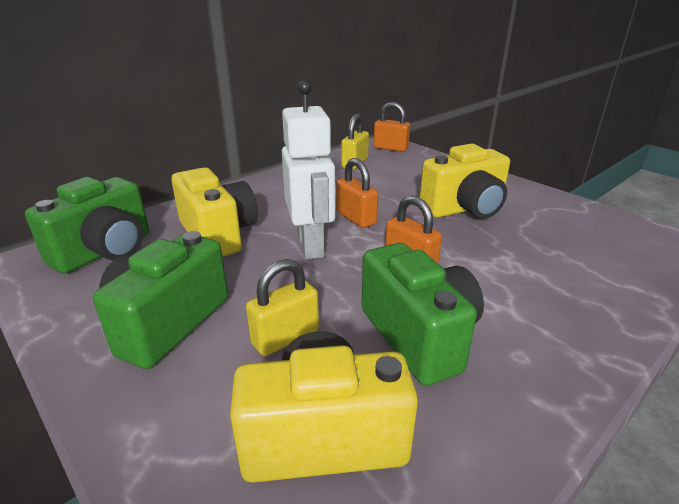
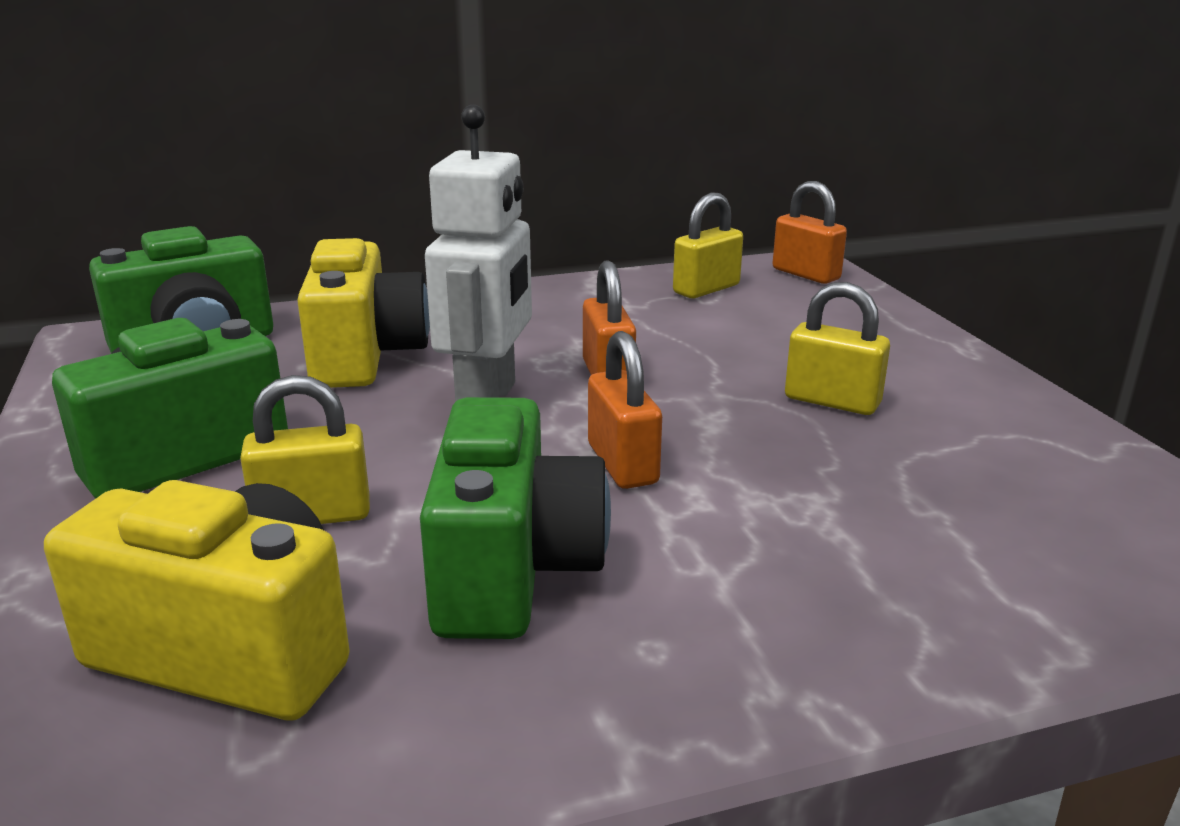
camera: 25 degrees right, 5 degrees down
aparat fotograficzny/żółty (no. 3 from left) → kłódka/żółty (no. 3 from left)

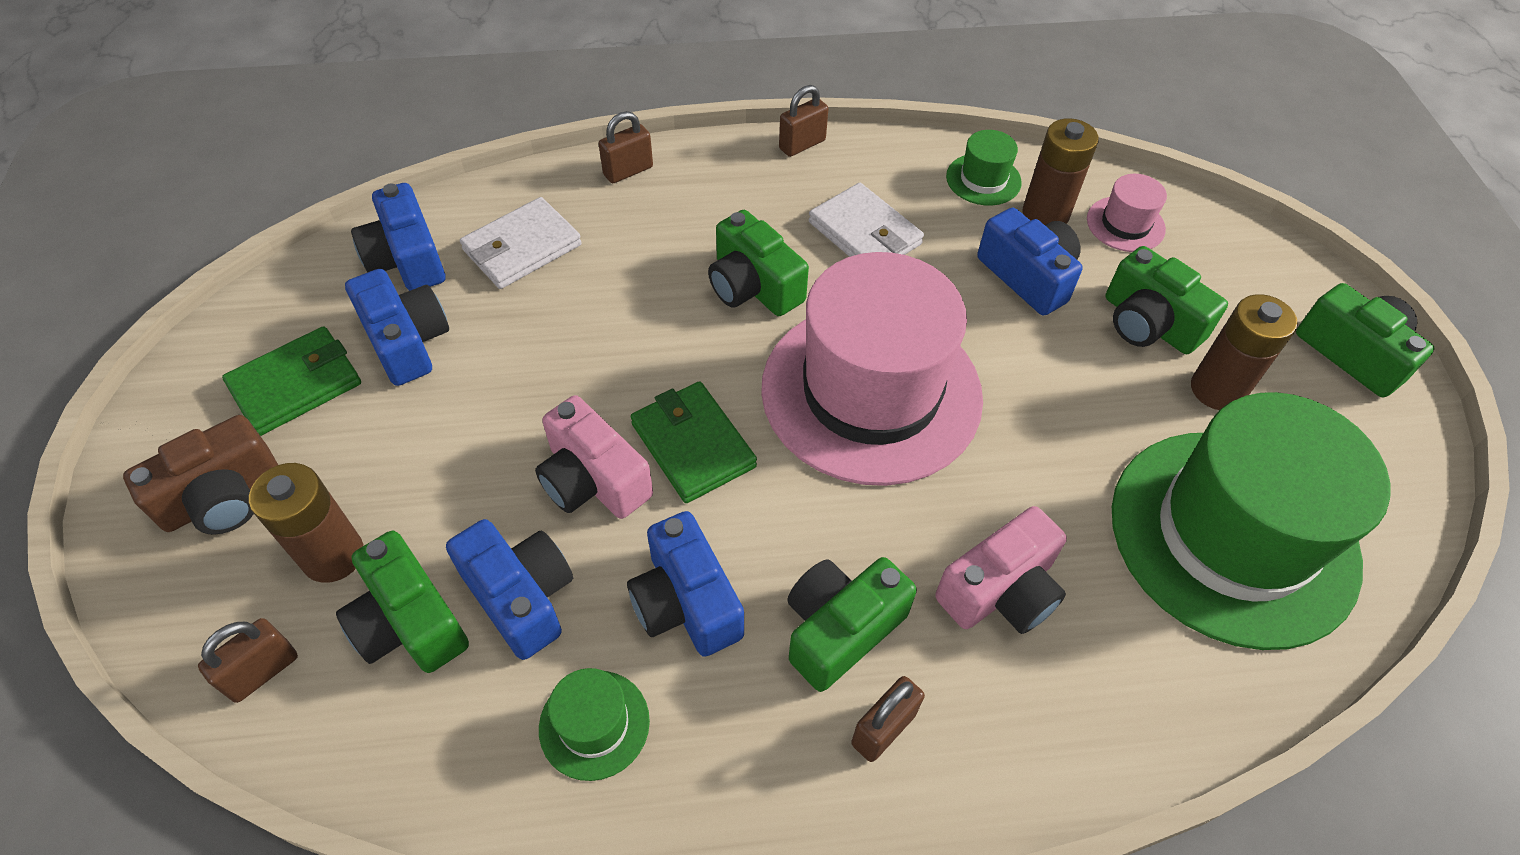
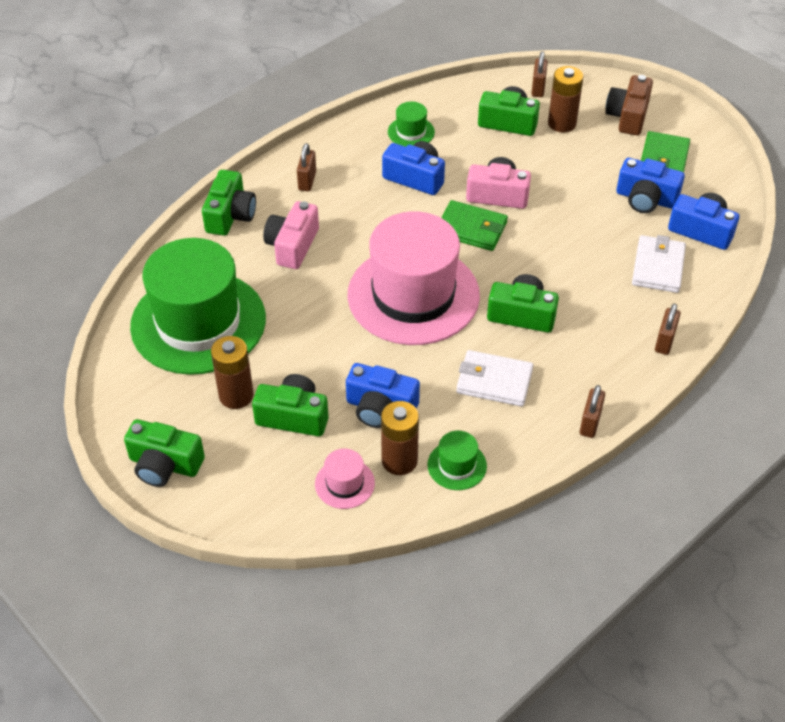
camera: 145 degrees right, 5 degrees down
aparat fotograficzny/zielony (no. 3 from left in the first image) → aparat fotograficzny/zielony (no. 2 from left), relocated
aparat fotograficzny/niebieski (no. 3 from left) → -

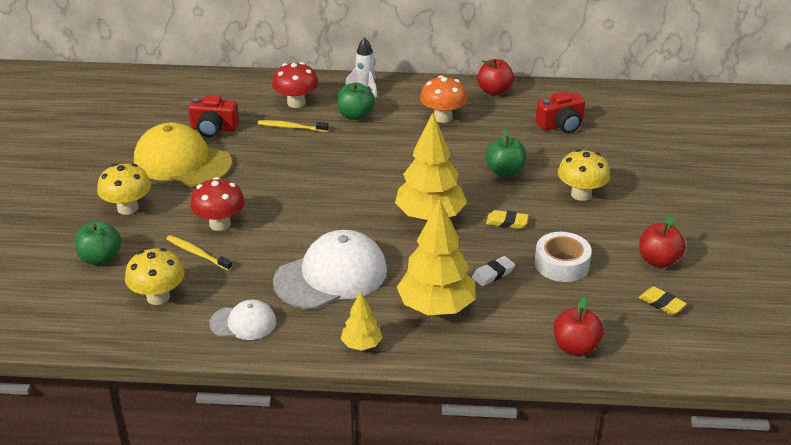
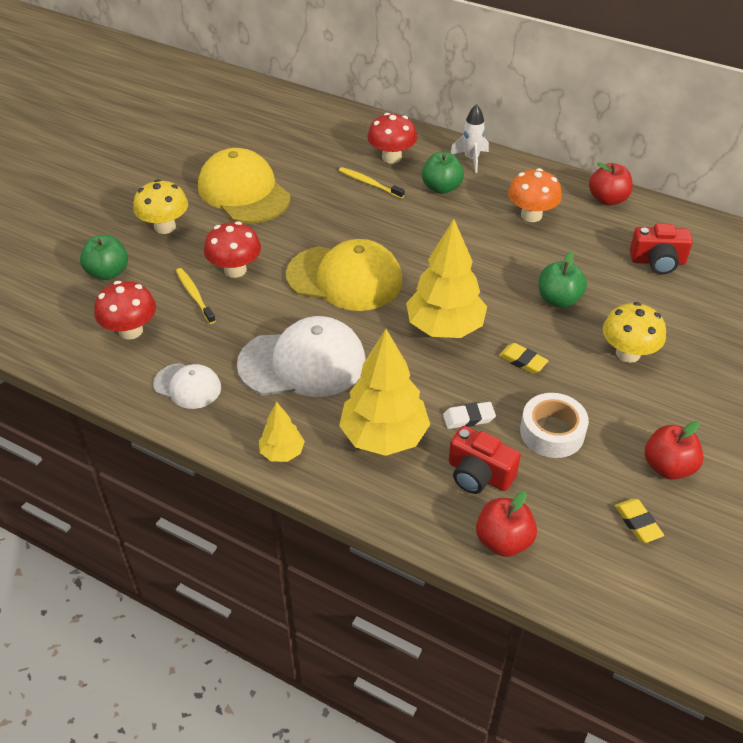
camera: 25 degrees right, 10 degrees up
grzyb/żółty (no. 2 from left) → grzyb/czerwony (no. 1 from left)
- → czapka/żółty (no. 2 from left)
aparat fotograficzny/czerwony (no. 1 from left), relocated

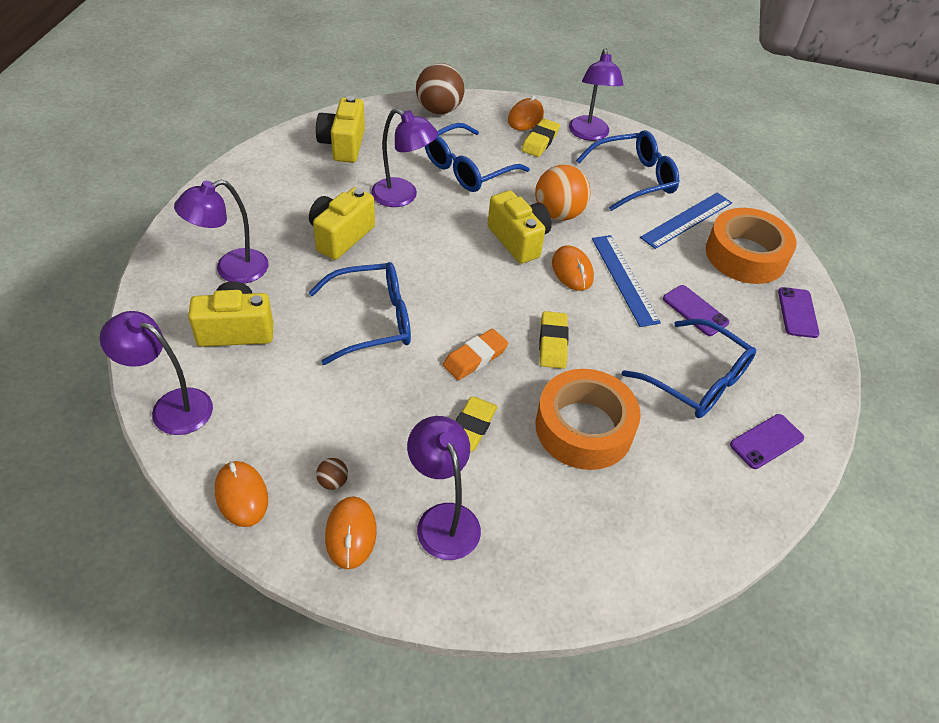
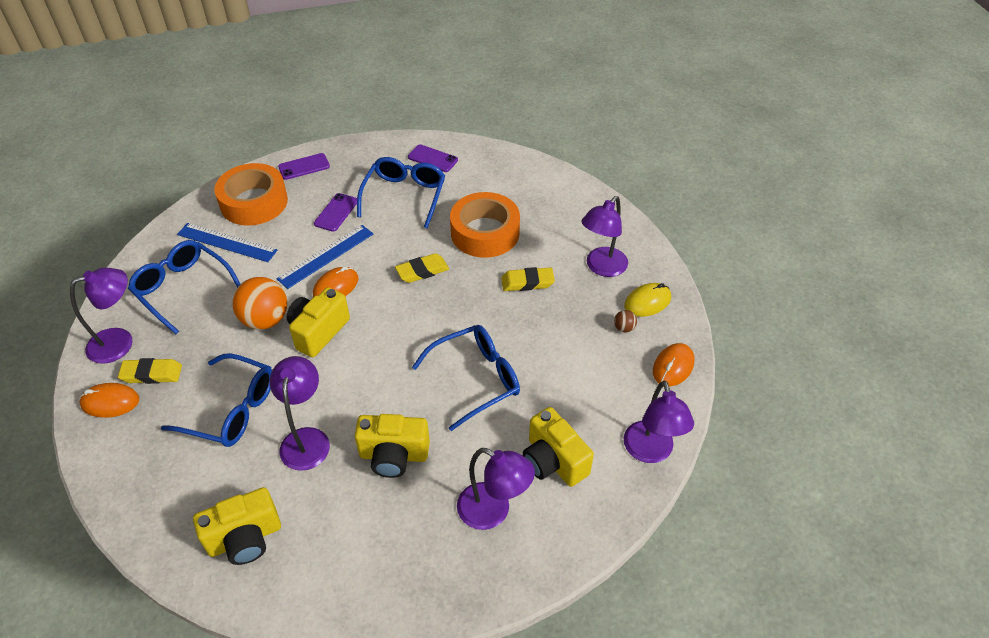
camera: 115 degrees left, 0 degrees up
okulary/niebieski (no. 1 from left in the first image) → okulary/niebieski (no. 4 from left), 105 degrees clockwise
myszka/pomarańczowy (no. 2 from left) → myszka/żółty
piłka/brązowy (no. 2 from left) → -
gumka do mazania/pomarańczowy → -

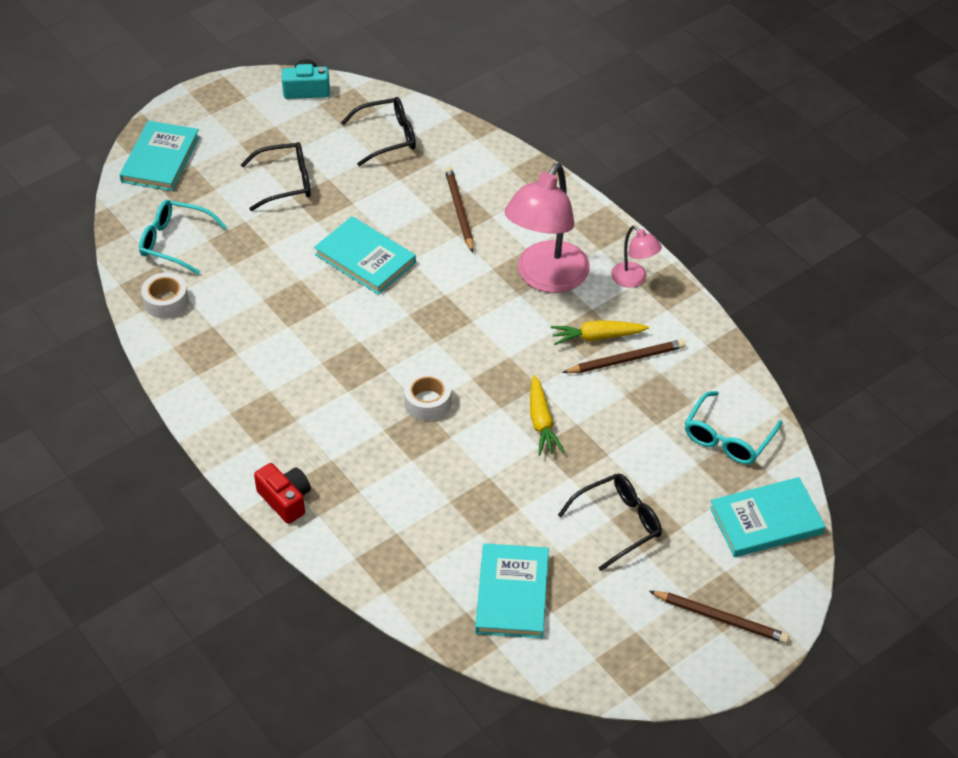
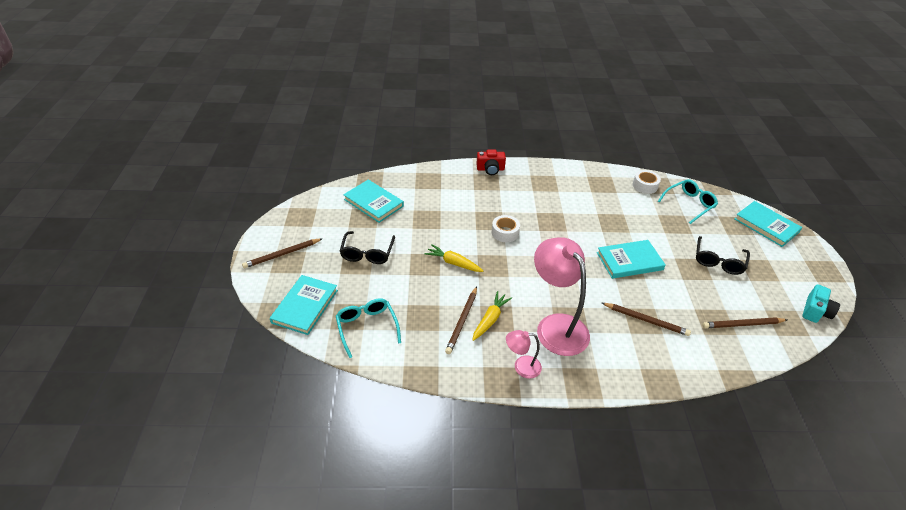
camera: 125 degrees right, 5 degrees down
okulary/czarny (no. 2 from left) → ołówek/brązowy (no. 4 from left)

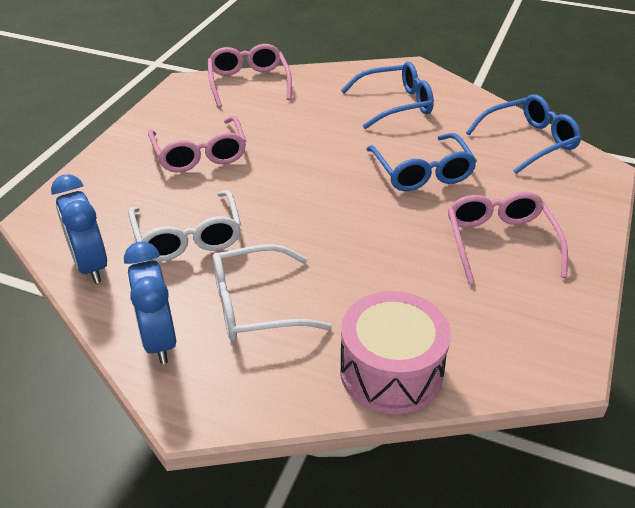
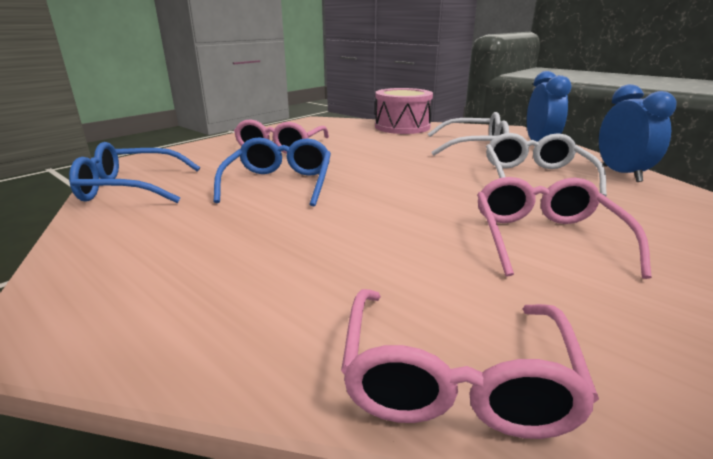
camera: 160 degrees left, 15 degrees down
okulary/niebieski (no. 1 from left) → -

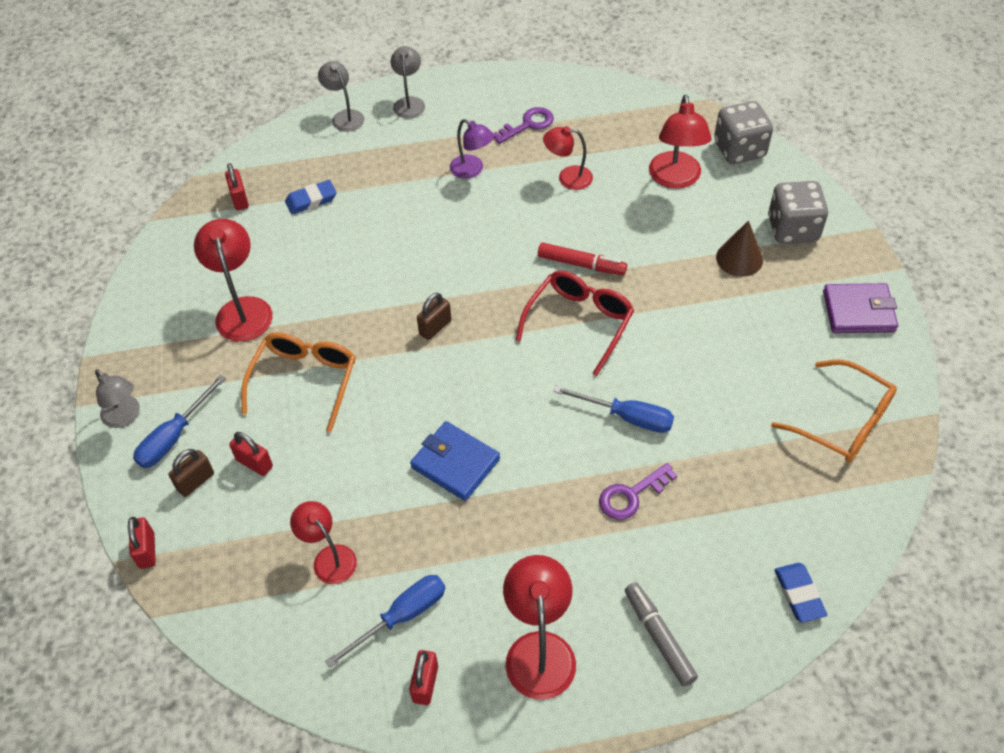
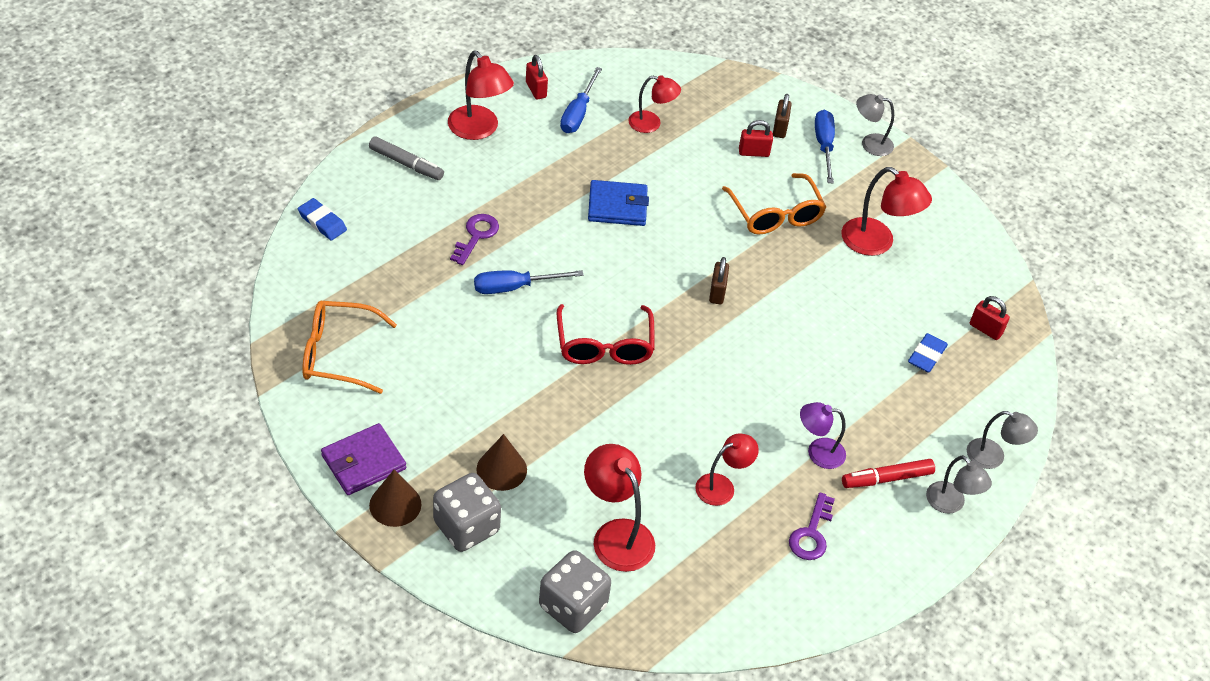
camera: 140 degrees right, 5 degrees down
- → stożek/brązowy (no. 1 from left)
flamaster/czerwony, relocated
kłódka/czerwony (no. 1 from left) → -

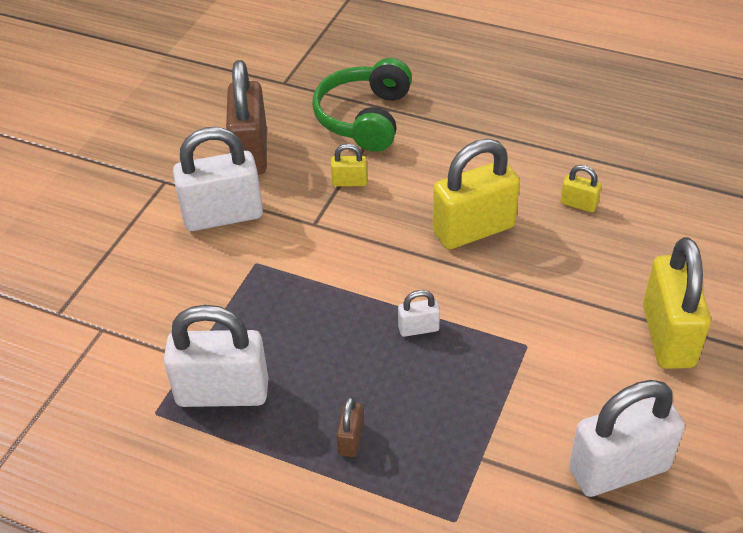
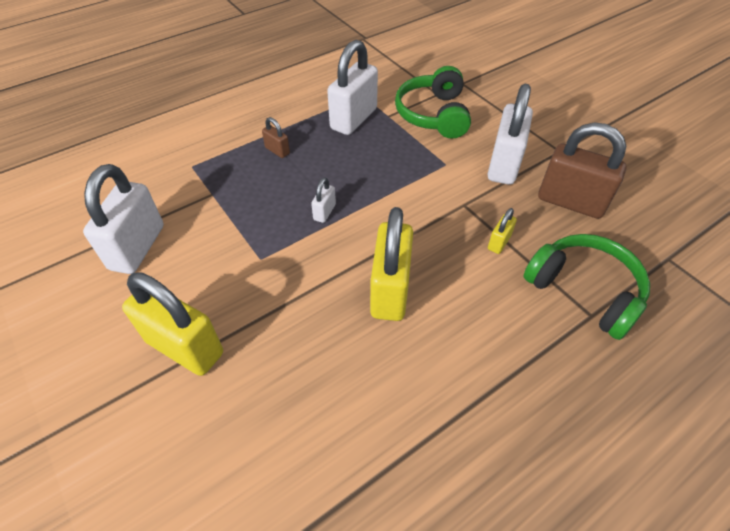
camera: 120 degrees right, 5 degrees up
- → słuchawki/zielony (no. 1 from left)
kłódka/żółty (no. 3 from left) → -

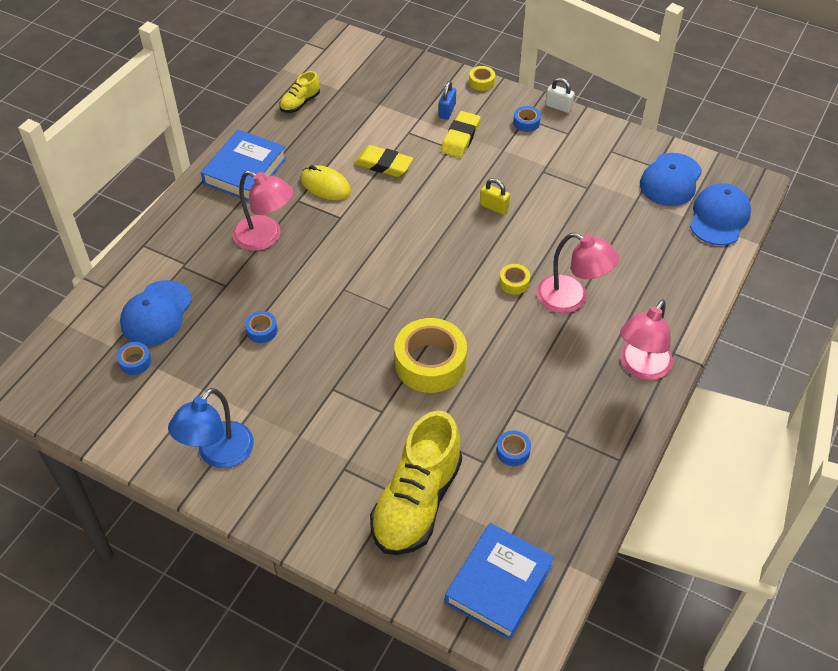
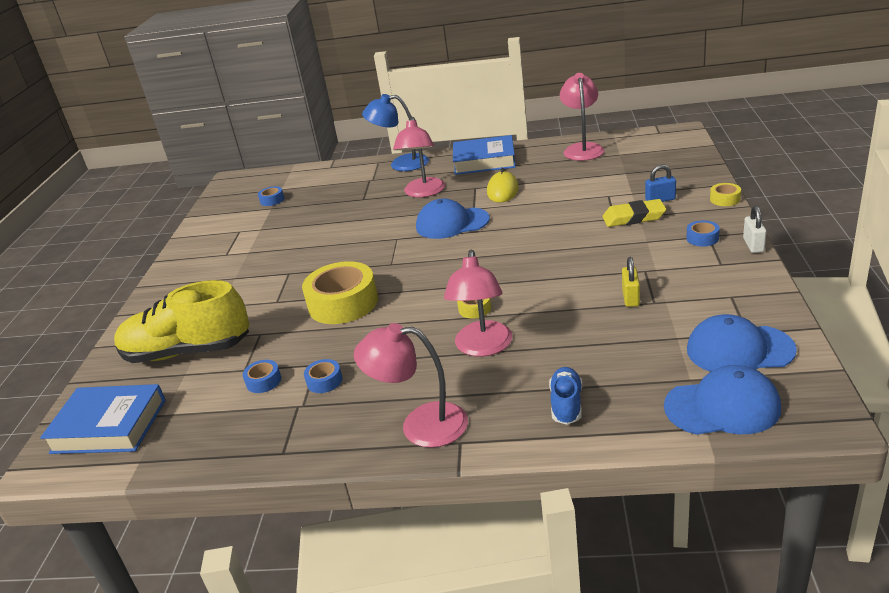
camera: 70 degrees right, 20 degrees down
taśma klejąca/niebieski (no. 2 from left in the first image) → taśma klejąca/niebieski (no. 3 from left), relocated
lampka/niebieski, relocated
czapka/niebieski (no. 1 from left), relocated
- → but/niebieski
but/żółty (no. 1 from left) → lampka/różowy (no. 4 from left)
kłódka/żółty, relocated
gumka do mazania/żółty (no. 1 from left) → -

